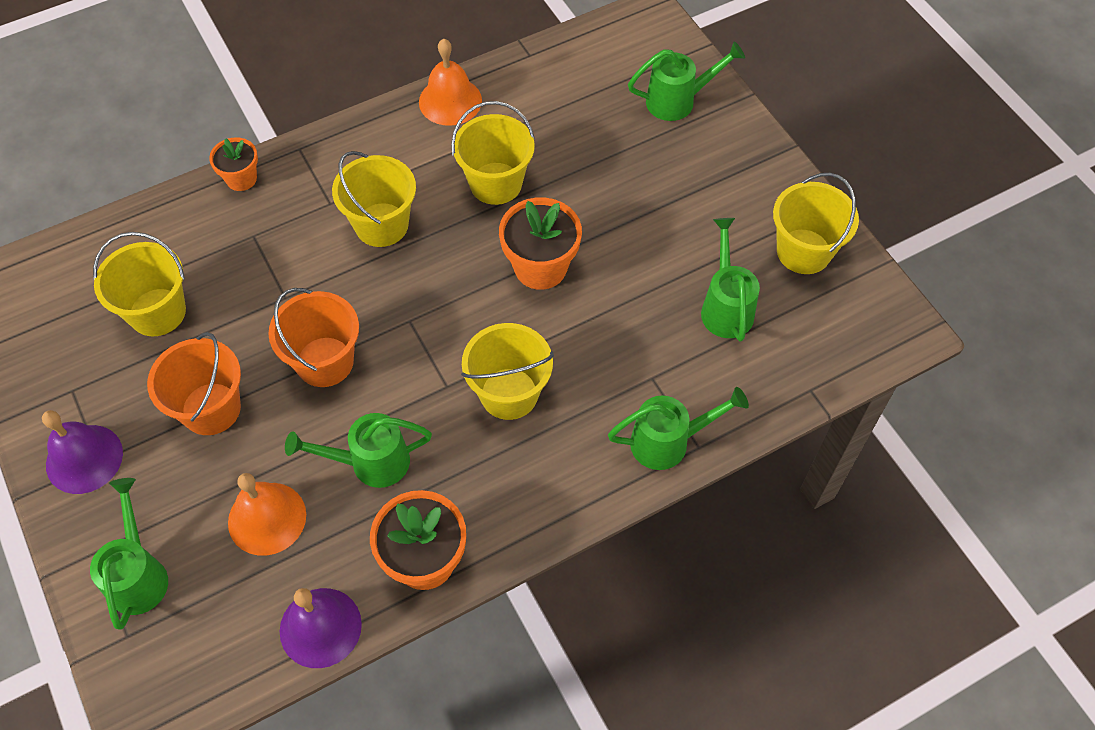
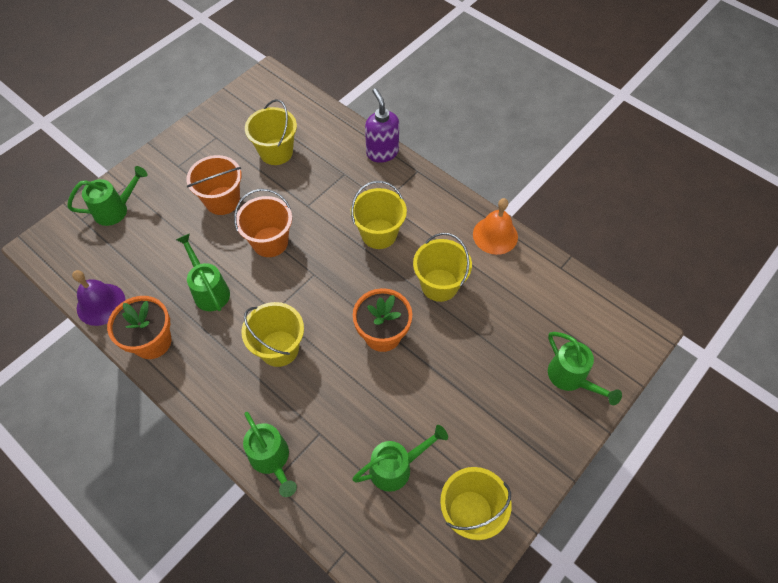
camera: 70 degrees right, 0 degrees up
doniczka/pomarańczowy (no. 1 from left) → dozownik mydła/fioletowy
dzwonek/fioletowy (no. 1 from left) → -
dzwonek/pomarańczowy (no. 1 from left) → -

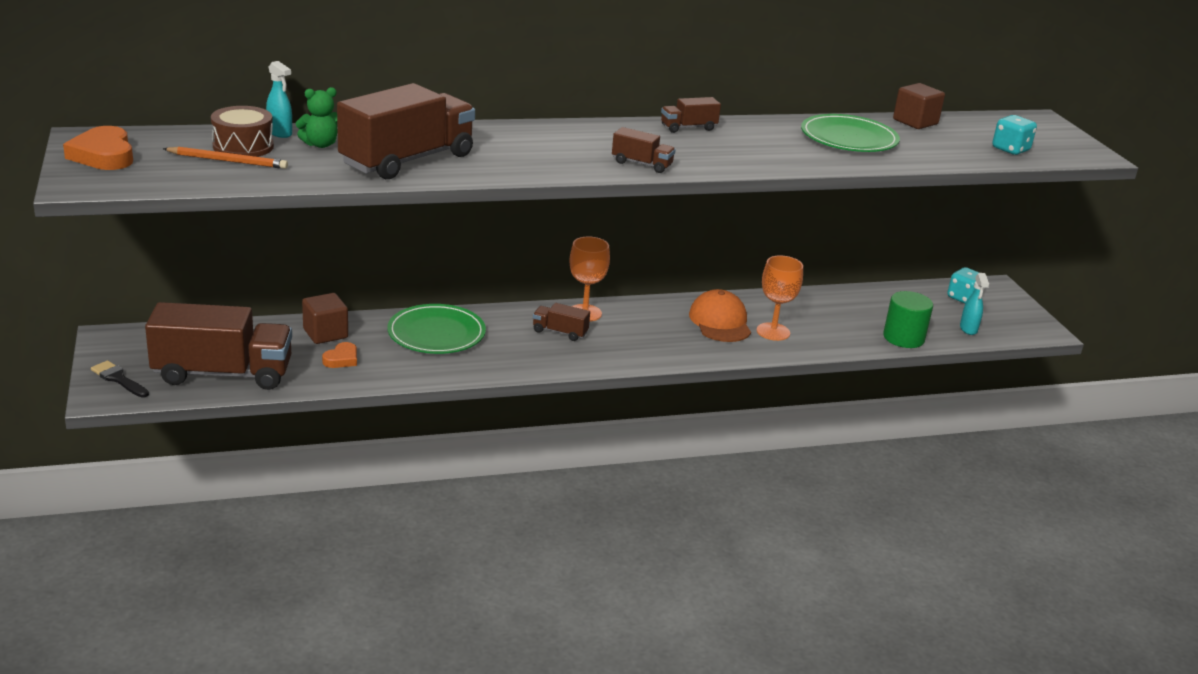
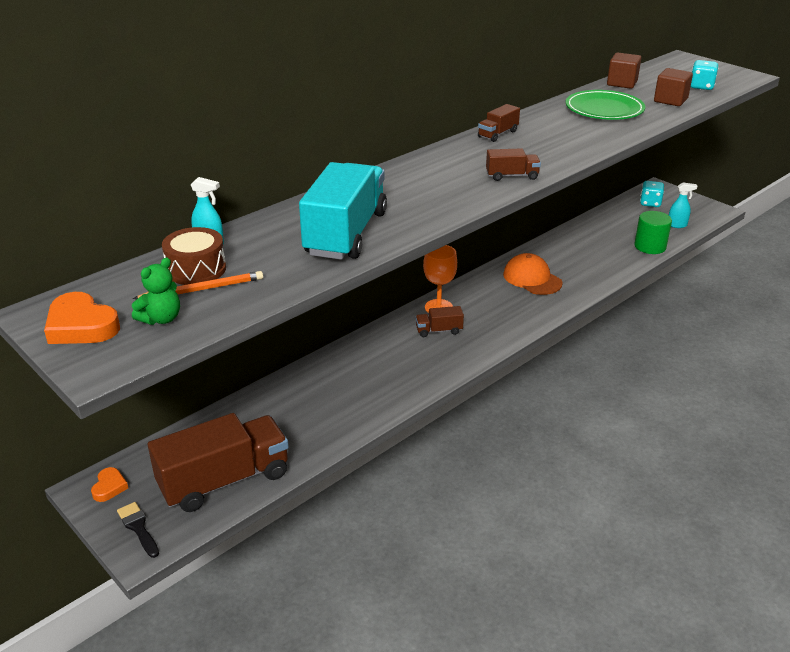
camera: 25 degrees left, 5 degrees up
serce/pomarańczowy (no. 2 from left), relocated
pędzel/czarny, 45 degrees clockwise
miś/zielony, relocated
ciężarówka/brązowy (no. 2 from left) → ciężarówka/turkusowy
sześcian/brązowy (no. 1 from left in the first image) → sześcian/brązowy (no. 2 from left), relocated
spryskiwacz/turkusowy (no. 2 from left), 60 degrees counterclockwise
talerz/zielony (no. 1 from left) → -
kielich/pomarańczowy (no. 2 from left) → -

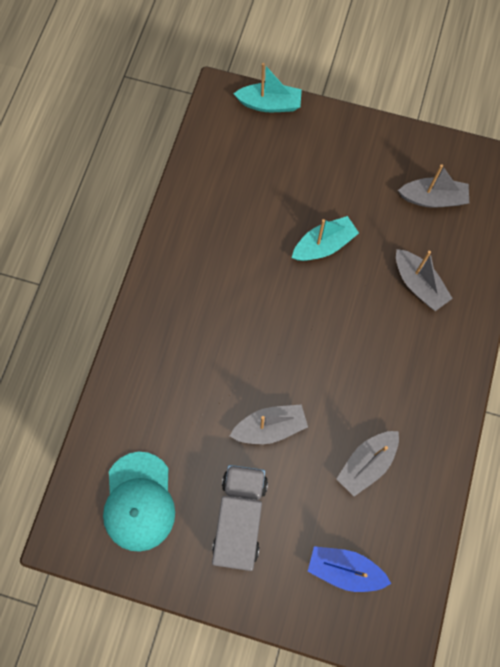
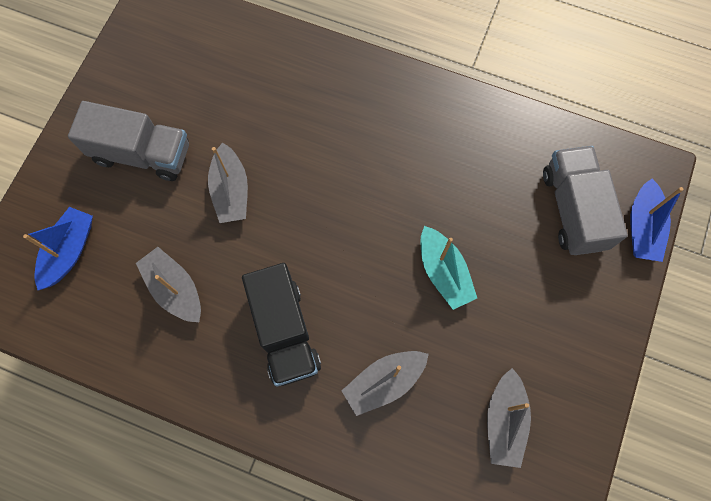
camera: 95 degrees right, 0 degrees up
- → ciężarówka/czarny
- → ciężarówka/szary (no. 2 from left)
łódka/turkusowy (no. 1 from left) → łódka/niebieski (no. 2 from left)
czapka/turkusowy → -

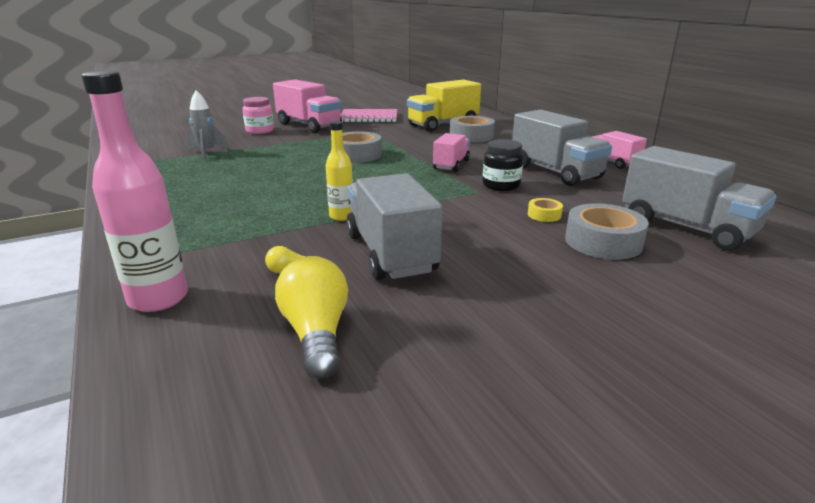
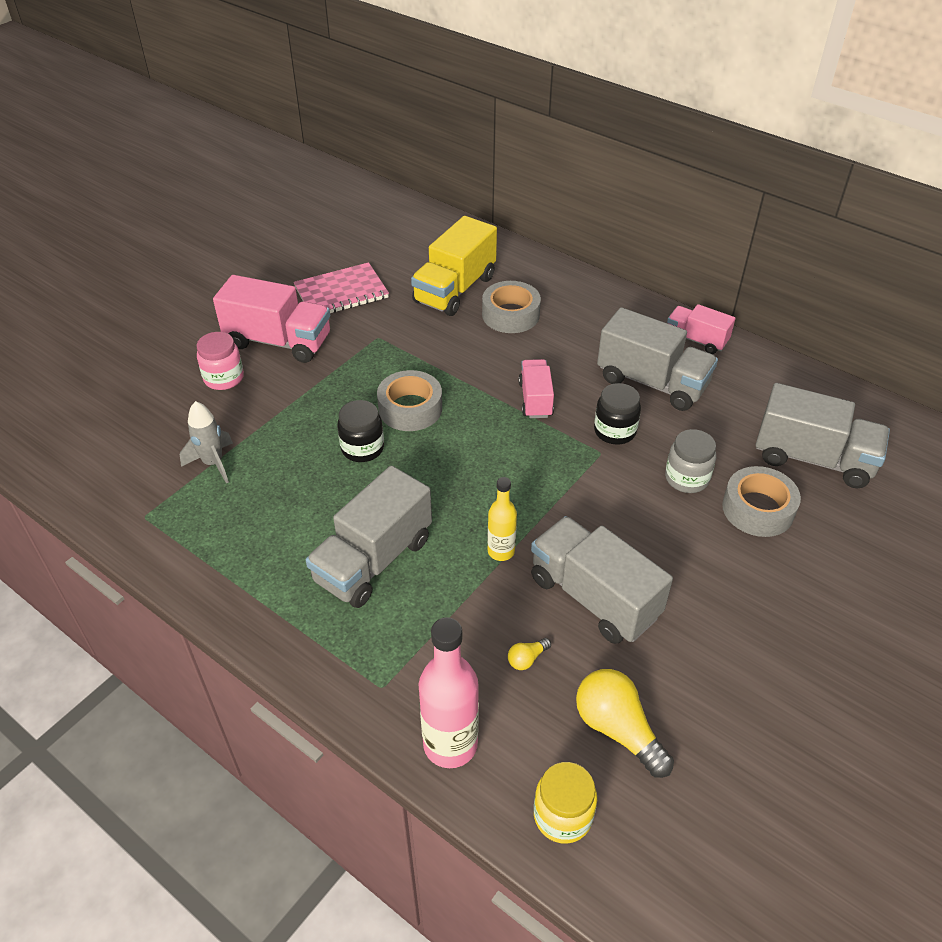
camera: 25 degrees left, 20 degrees up
- → ciężarówka/szary (no. 1 from left)
- → słoik/czarny (no. 1 from left)
- → słoik/żółty
taśma klejąca/żółty → słoik/szary

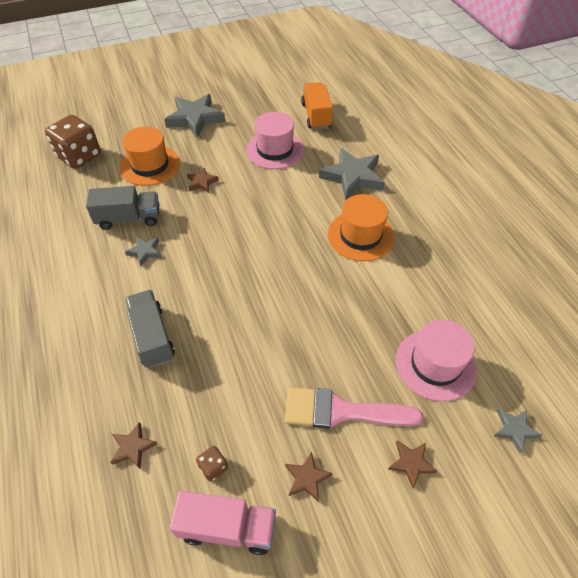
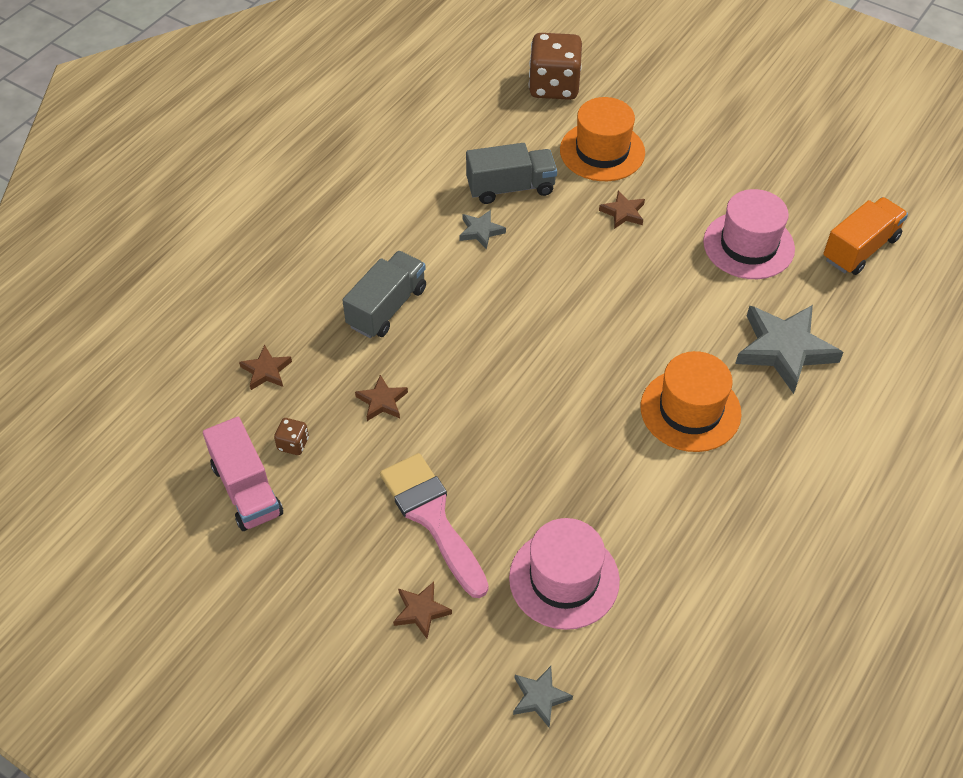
camera: 55 degrees right, 0 degrees up
gwiazda/brązowy (no. 3 from left in the first image) → gwiazda/brązowy (no. 2 from left), relocated
ciężarówka/szary (no. 1 from left in the first image) → ciężarówka/szary (no. 2 from left), 60 degrees counterclockwise
gwiazda/szary (no. 2 from left) → -

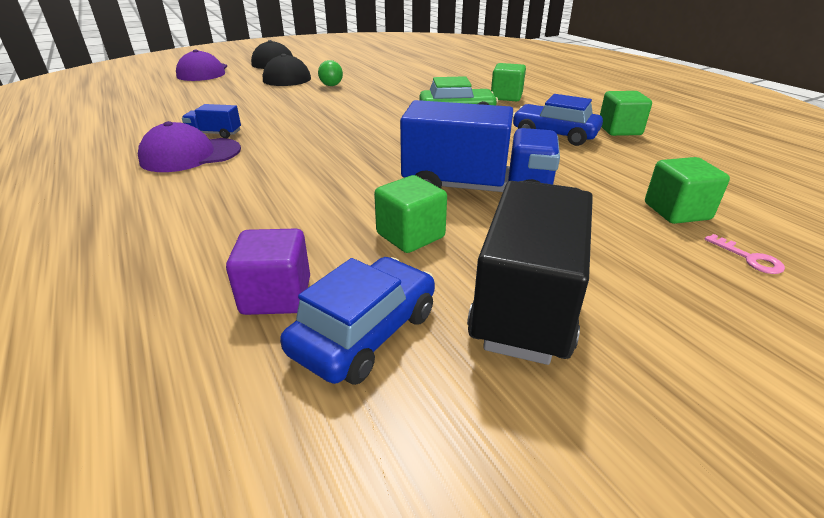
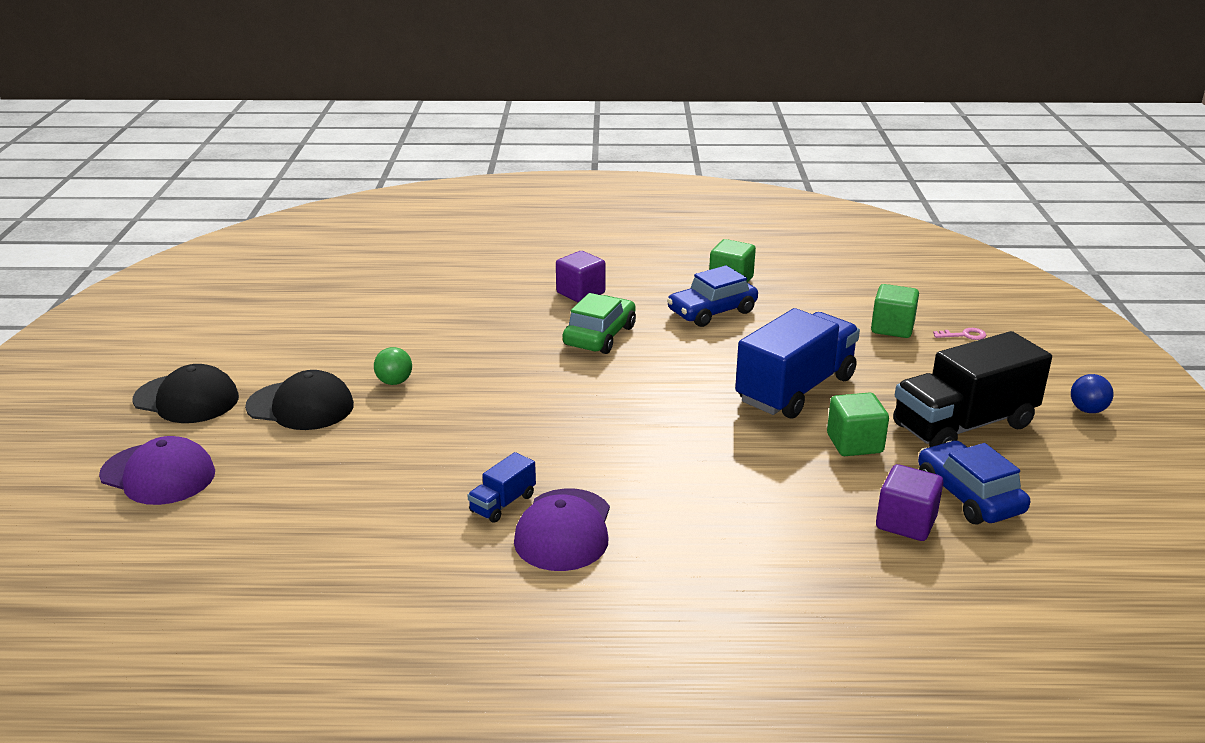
camera: 60 degrees left, 5 degrees down
sześcian/zielony (no. 2 from left) → sześcian/fioletowy (no. 1 from left)
ciężarówka/czarny, 75 degrees counterclockwise
- → piłka/niebieski

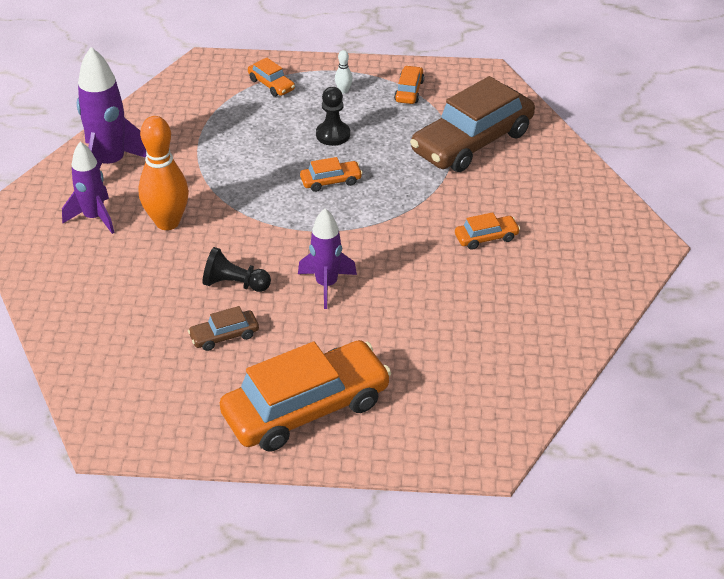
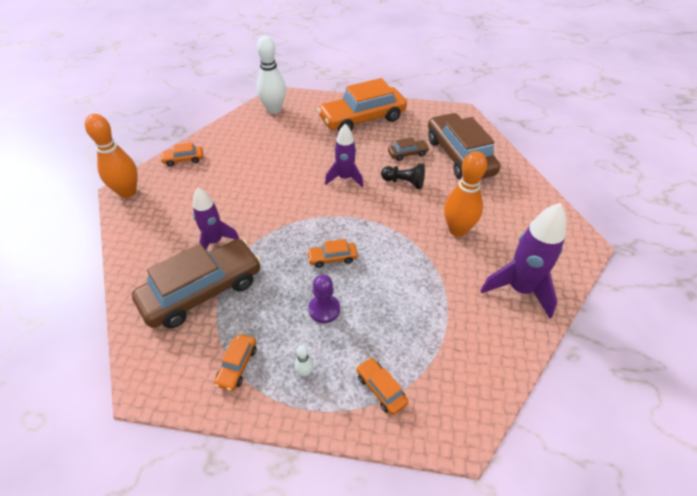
camera: 175 degrees left, 5 degrees up
- → kręgiel/pomarańczowy (no. 1 from left)
samochód/pomarańczowy (no. 5 from left in the first image) → samochód/pomarańczowy (no. 1 from left), relocated
rakieta/fioletowy (no. 1 from left), relocated
- → kręgiel/biały (no. 1 from left)
pionek/czarny (no. 2 from left) → pionek/fioletowy
- → samochód/brązowy (no. 3 from left)

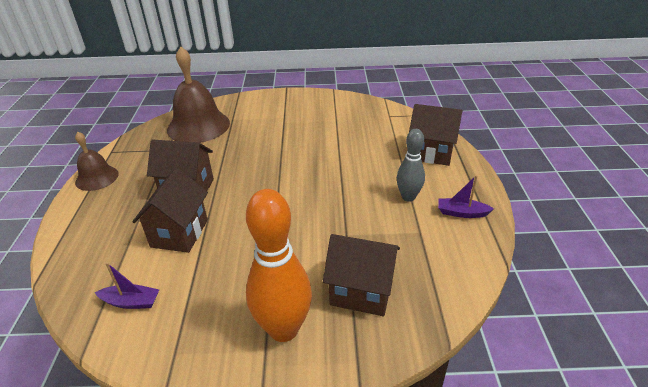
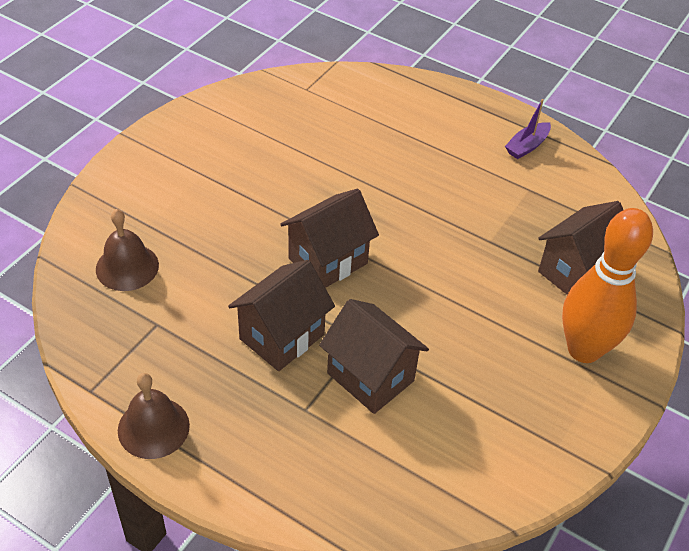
camera: 60 degrees left, 10 degrees up
dzwonek/brązowy (no. 2 from left in the first image) → dzwonek/brązowy (no. 1 from left), x0.57
domek/brązowy (no. 4 from left in the first image) → domek/brązowy (no. 2 from left), relocated
łódka/fioletowy (no. 1 from left) → -
kręgiel/szary → -

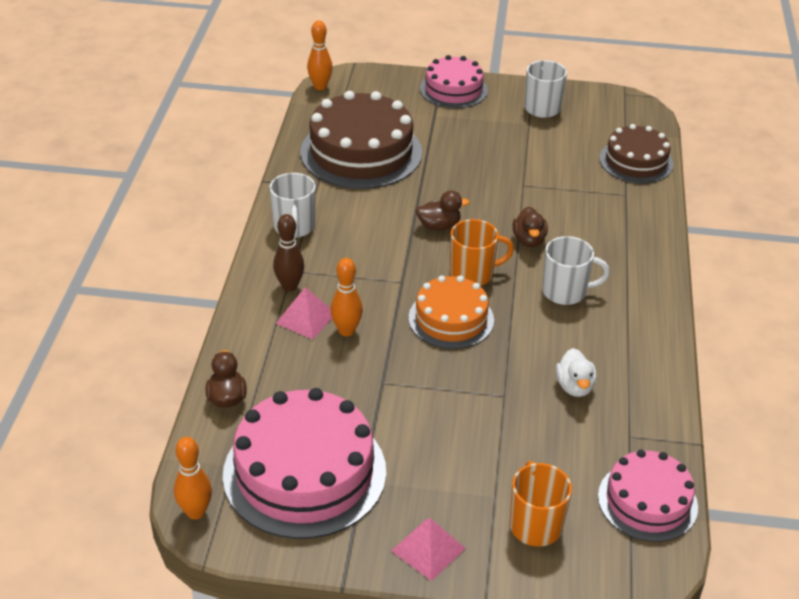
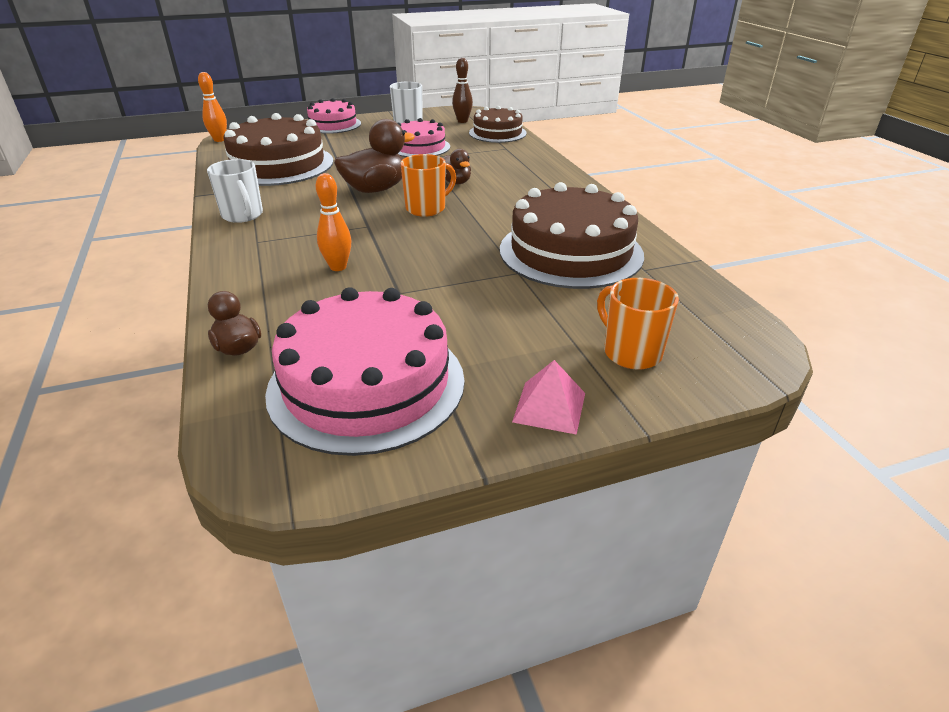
camera: 25 degrees left, 5 degrees down
kaczka/brązowy (no. 2 from left), x1.77
tort/różowy (no. 3 from left), relocated
kręgiel/brązowy, relocated
kaczka/biały → tort/brązowy (no. 3 from left)
kręgiel/pomarańczowy (no. 1 from left) → -
piramida/różowy (no. 1 from left) → -
tort/pomarańczowy → -
kubek/biały (no. 3 from left) → -

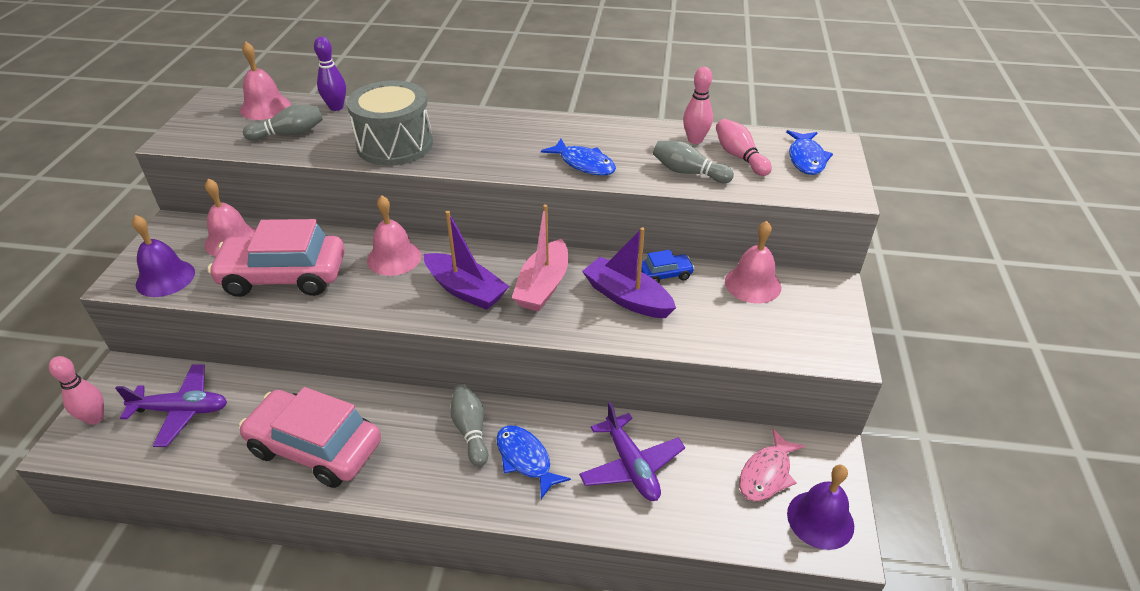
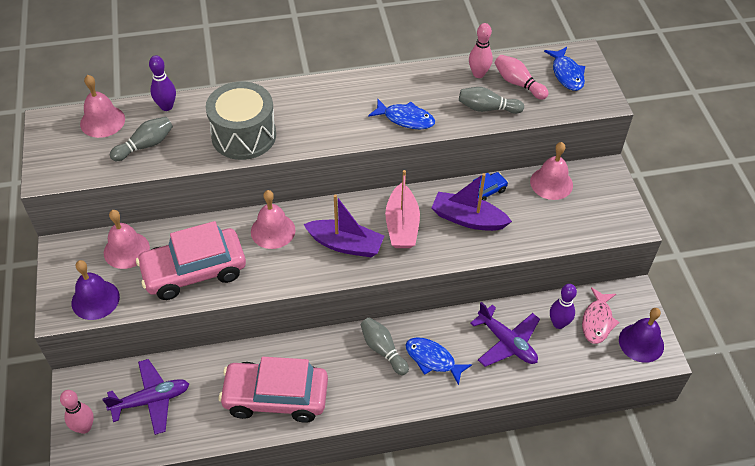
camera: 20 degrees left, 10 degrees up
- → kręgiel/fioletowy (no. 2 from left)

